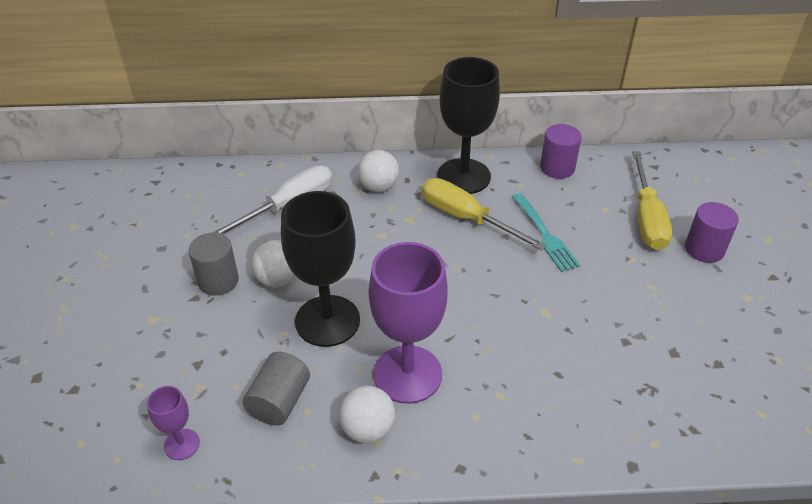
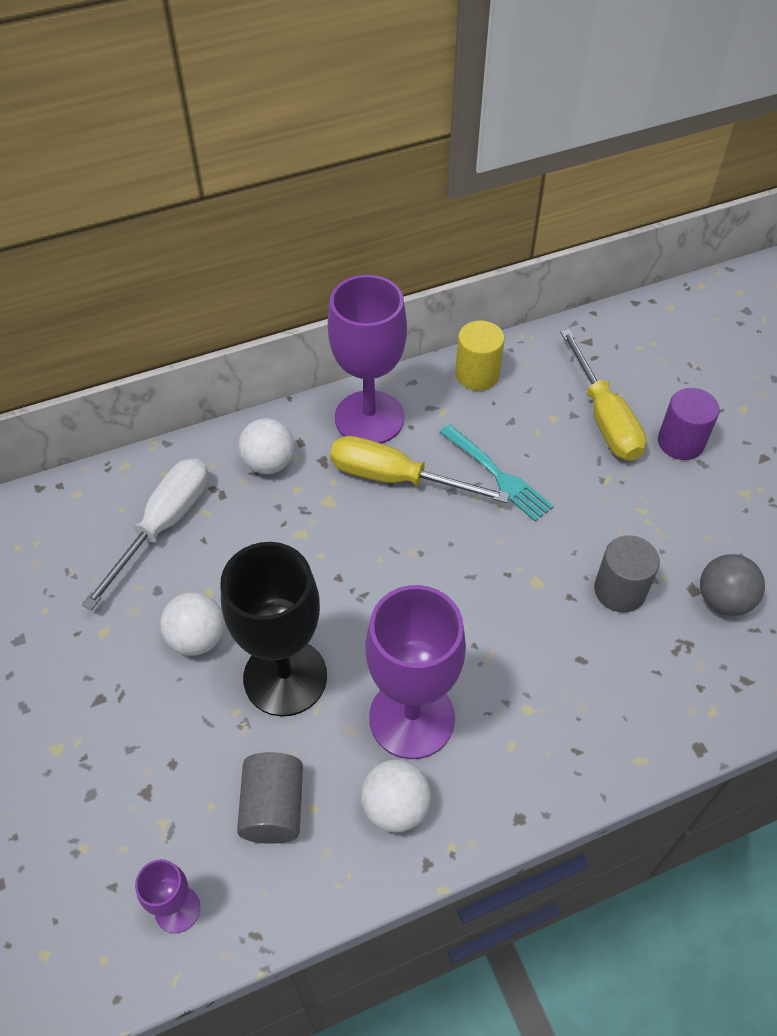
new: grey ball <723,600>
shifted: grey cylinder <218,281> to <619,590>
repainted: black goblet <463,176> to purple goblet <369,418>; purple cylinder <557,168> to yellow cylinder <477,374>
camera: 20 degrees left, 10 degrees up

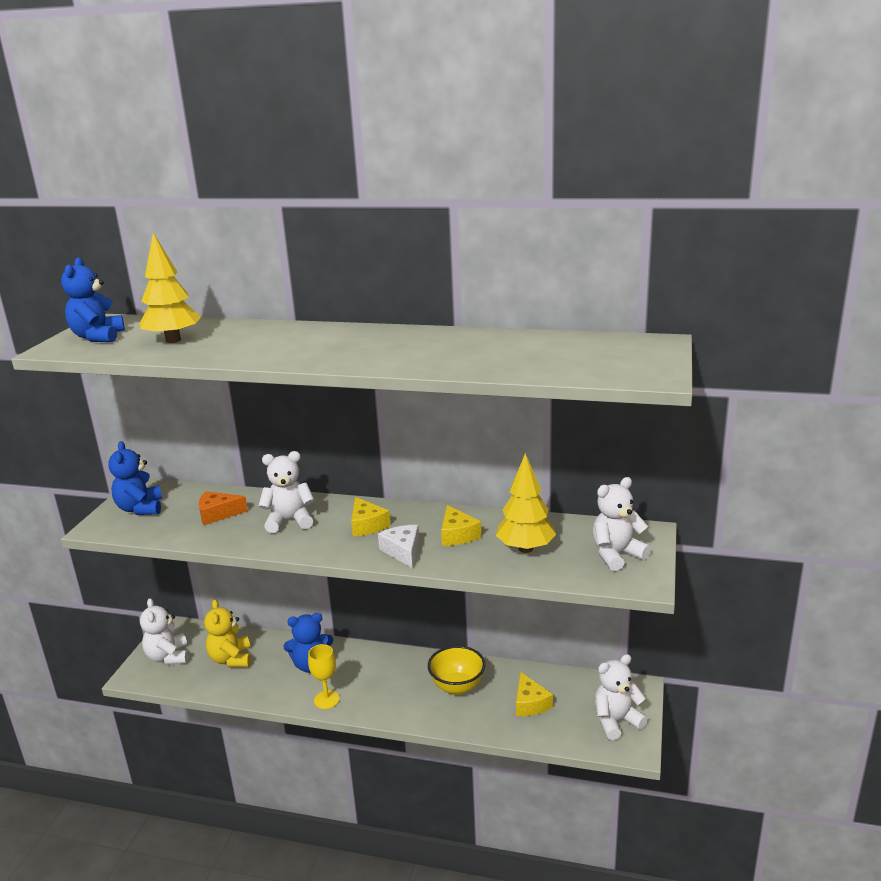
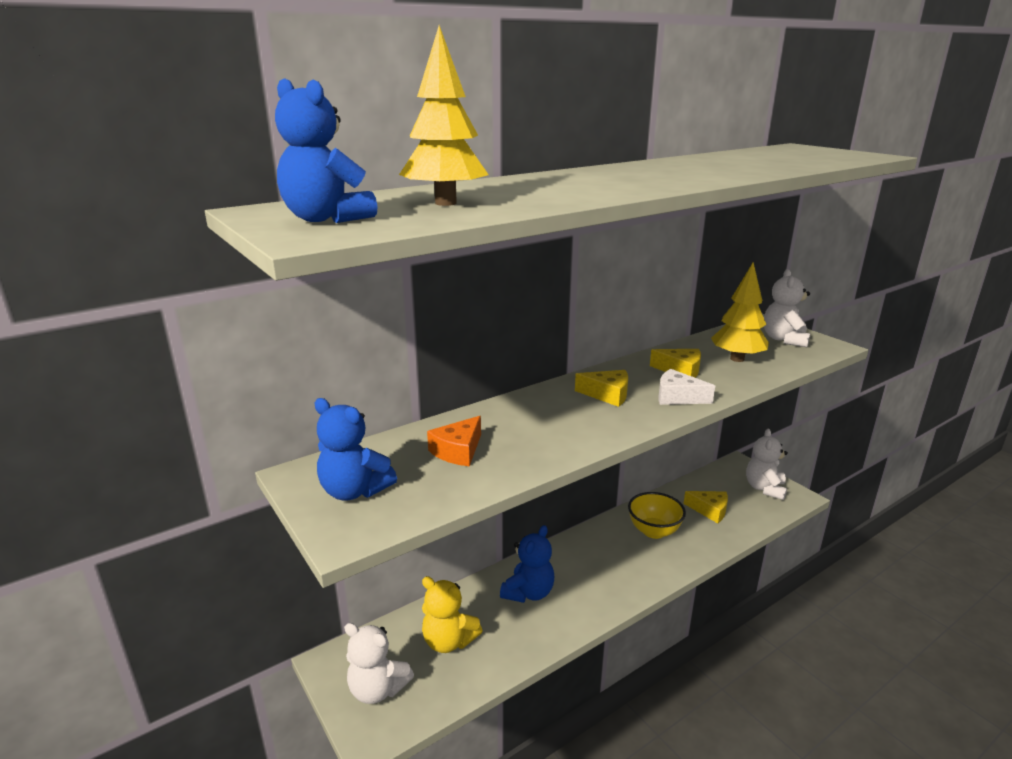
gone: white teddy bear <289,521>; yellow goblet <326,700>
camera: 50 degrees left, 0 degrees up

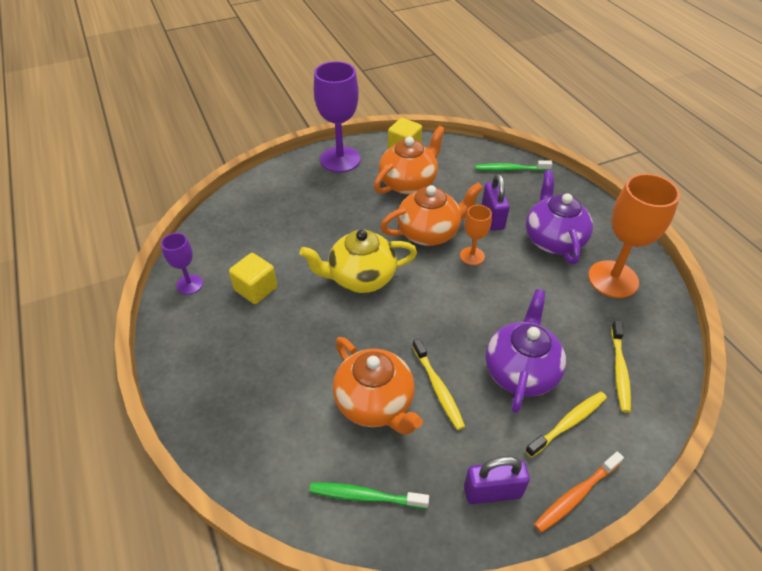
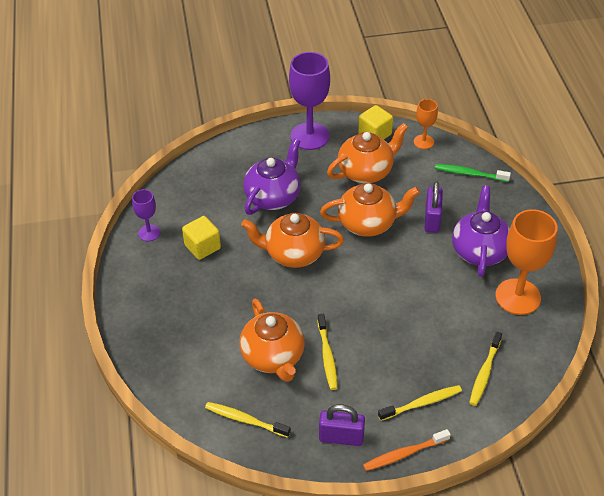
shifted: orange goblet <472,256> to <423,142>; purple teapot <520,371> to <273,197>
repainted: yellow teapot <361,278> to orange teapot <293,254>; green toothbrush <365,496> to yellow toothbrush <245,420>
camera: 15 degrees right, 0 degrees up

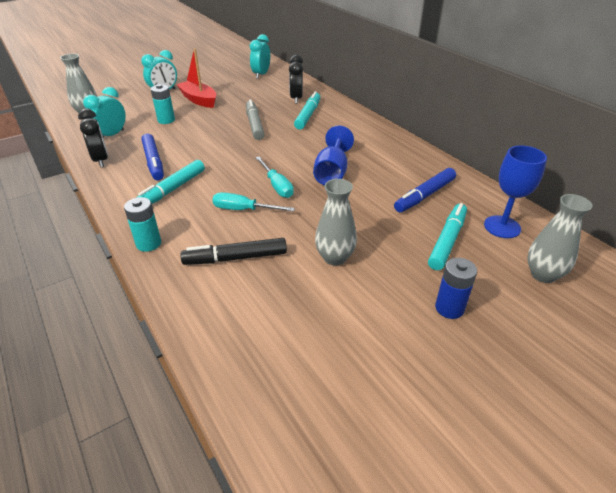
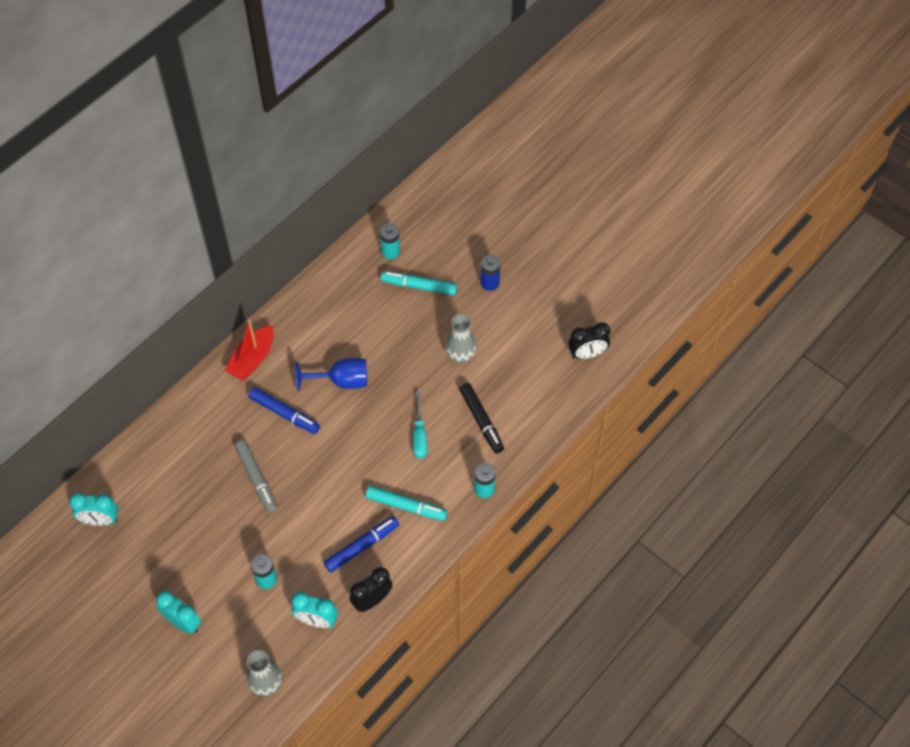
gone: turquoise screwdriver <277,186>; turquoise marker <308,115>; grey vase <543,274>
shifted: red boat <199,100> to <252,359>; black clock <296,98> to <587,354>; blue marker <425,195> to <284,413>
swapped: blue goblet <502,227> to turquoise battery <390,251>
rotated: grey marker <254,125> = <257,479> 90 degrees counterclockwise
camera: 105 degrees left, 20 degrees up

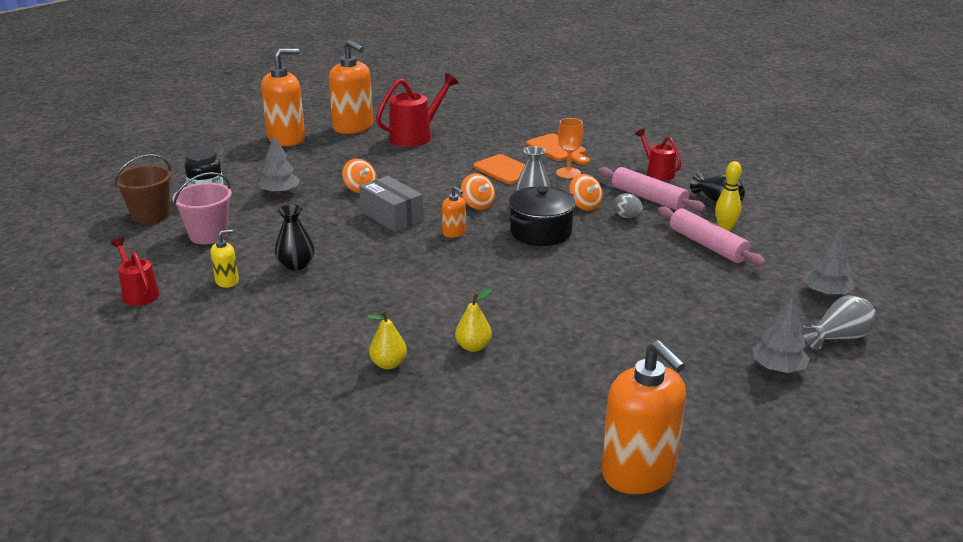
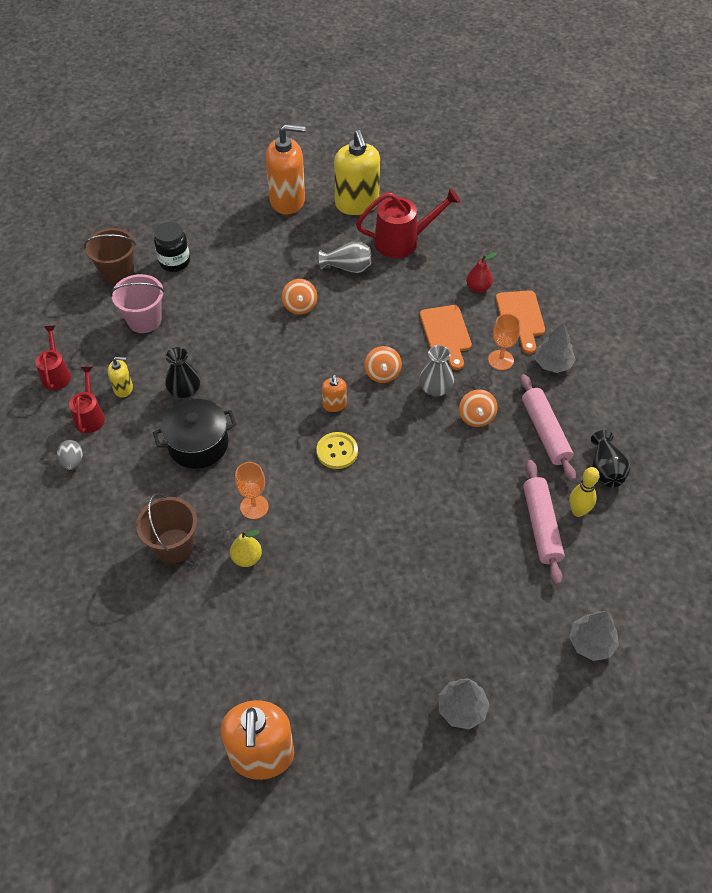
gone: grey box <392,216>
new: orange goblet <254,507>; yellow button <337,451>; red pear <478,288>
shifted: grey tree <280,192> to <552,363>; black pot <541,232> to <198,444>; grey egg <627,217> to <72,462>; red watering can <657,172> to <90,416>; grey vase <838,338> to <348,267>
swapped: yellow pear <388,364> to brown bucket <174,546>
repainted: orange soap dispenser <353,127> to yellow soap dispenser <357,204>
camera: 30 degrees right, 25 degrees up

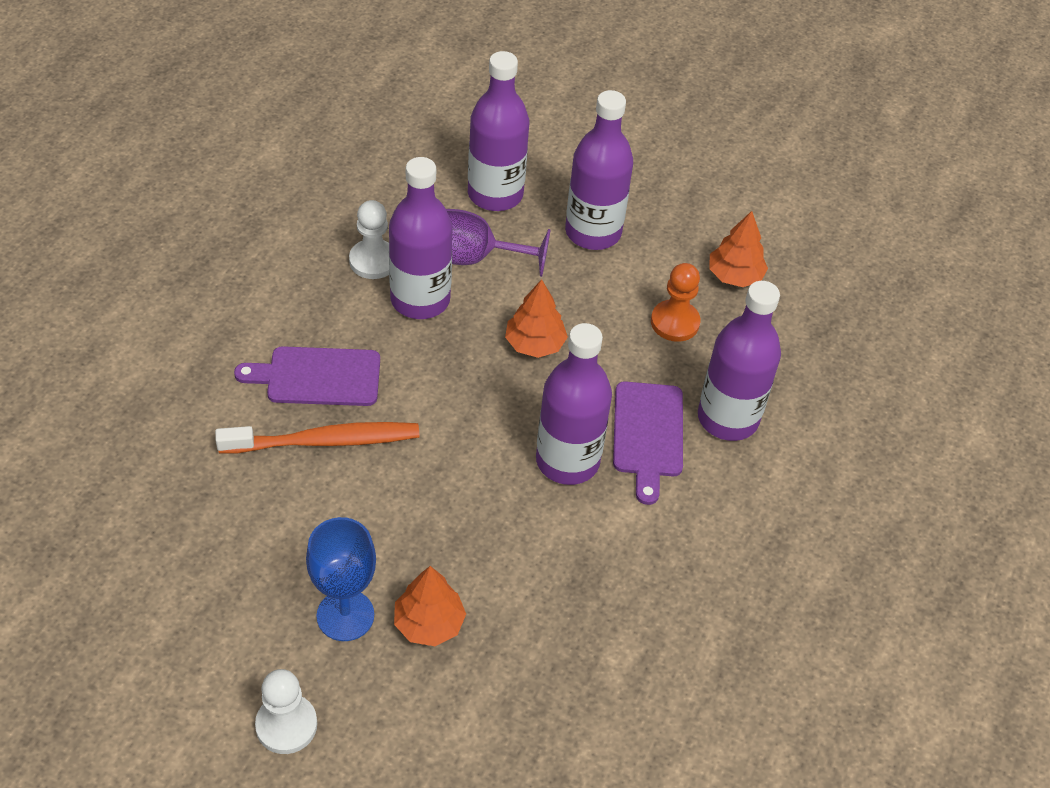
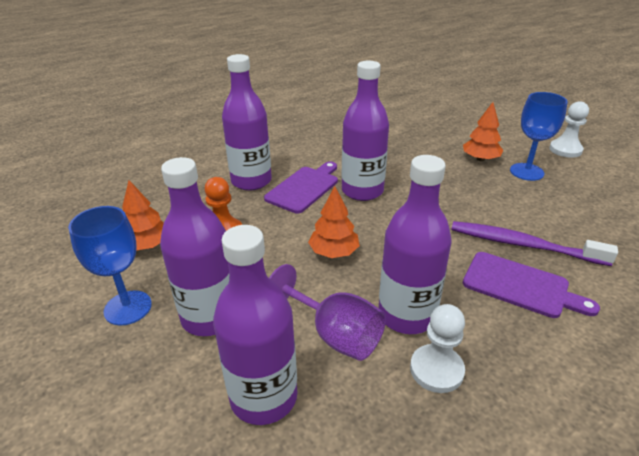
new: blue goblet <128,308>
repainted: orange toothbrush <325,441> to purple toothbrush <523,245>
camera: 145 degrees left, 15 degrees down

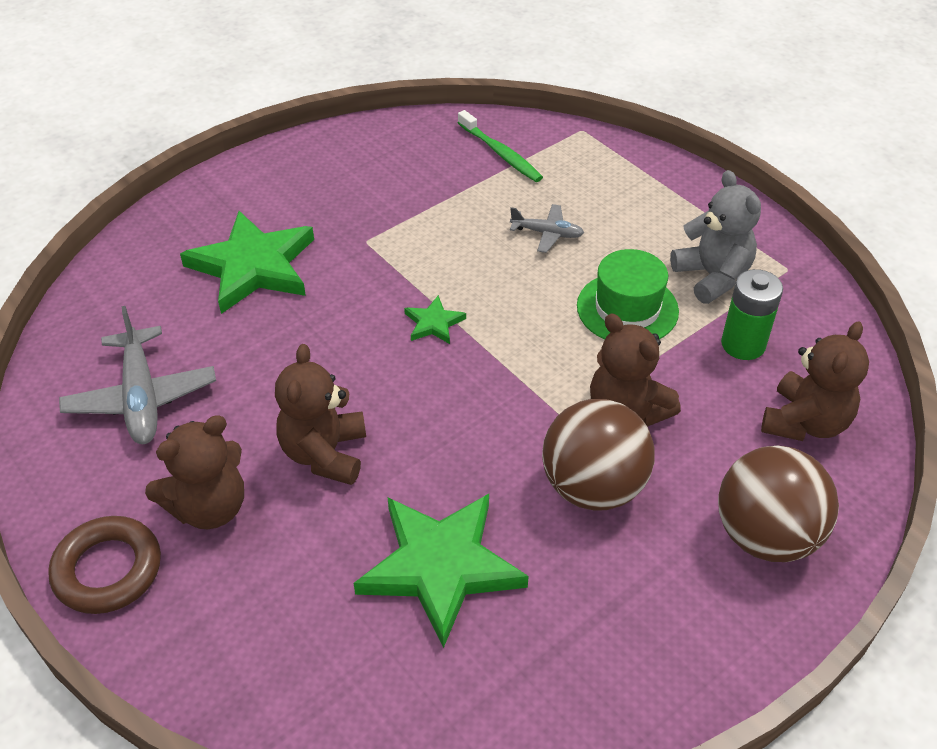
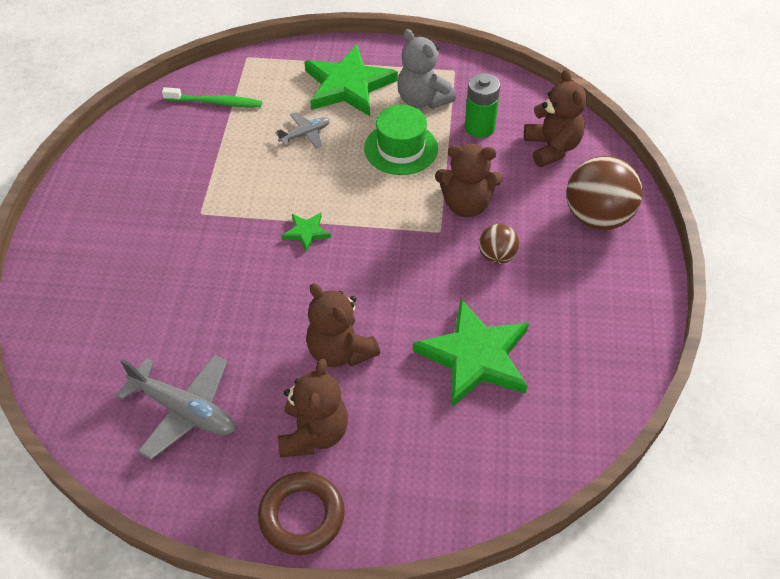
shifted: green star <253,266> to <348,85>
rotated: grey teddy bear <712,276> = <422,100> 150 degrees counterclockwise
scaled: brown ball <593,487> = <497,256> x0.53
camera: 45 degrees left, 5 degrees up

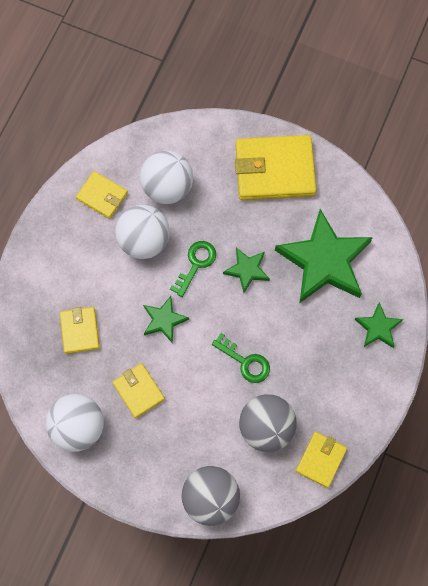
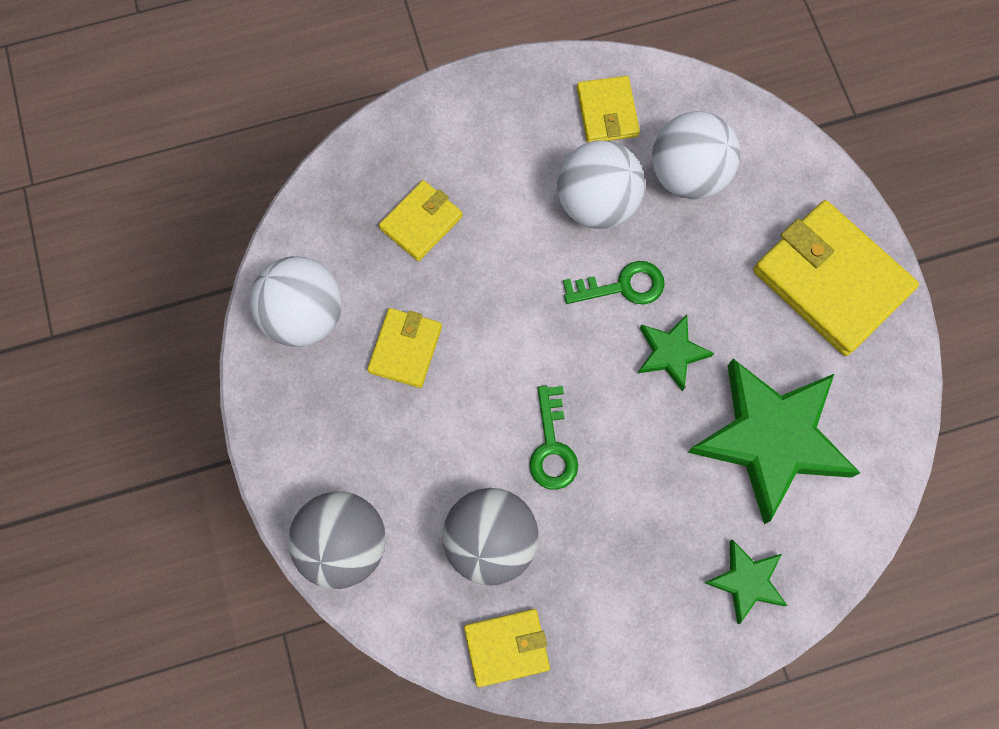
gone: green star <164,320>
camera: 50 degrees right, 0 degrees up

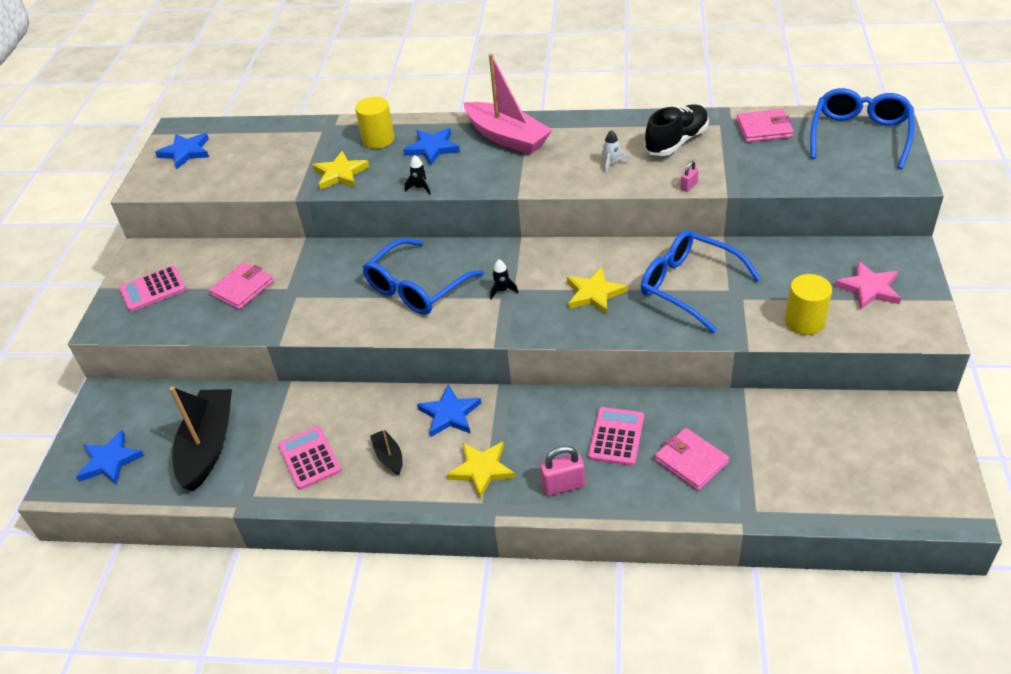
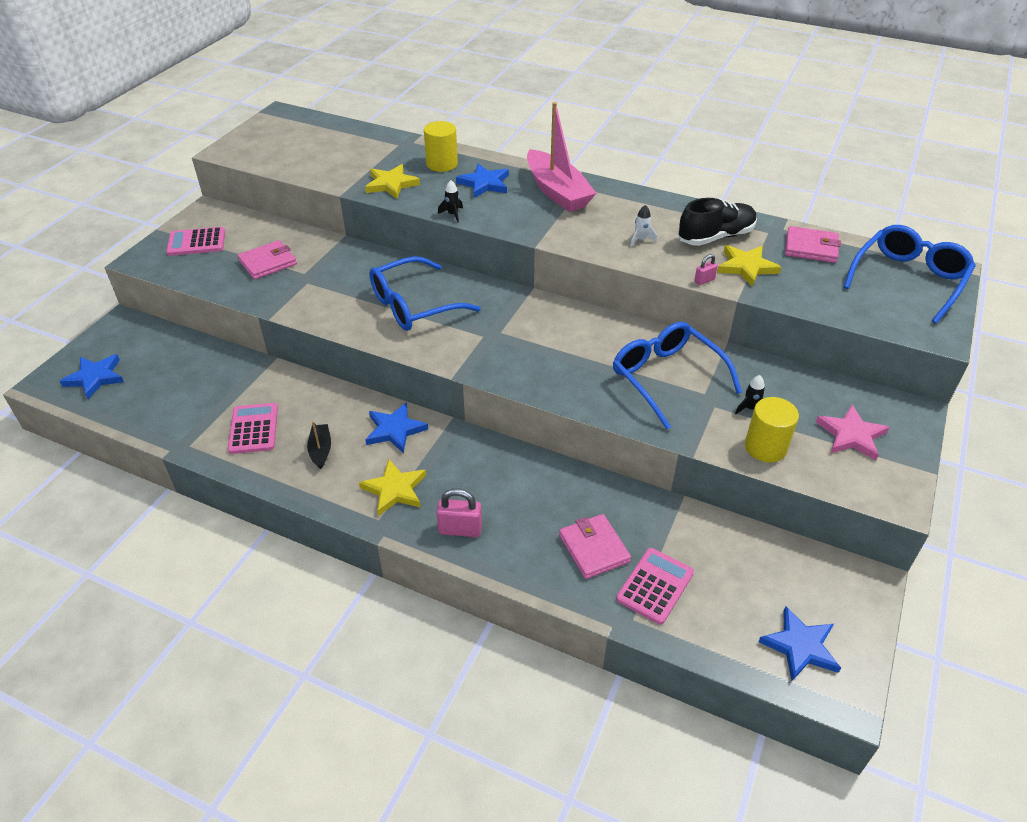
gone: black boat <208,446>
shifted: blue star <186,152> to <800,646>; black rocket <502,290> to <750,408>; yellow star <594,293> to <746,267>; pink calculator <616,437> to <655,586>
camera: 15 degrees right, 0 degrees up

